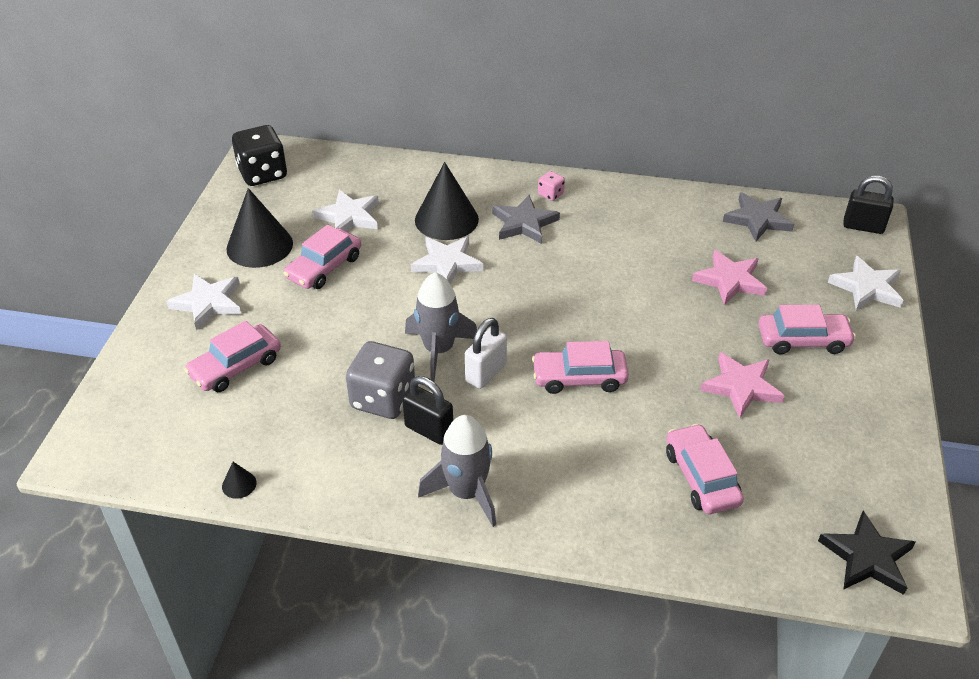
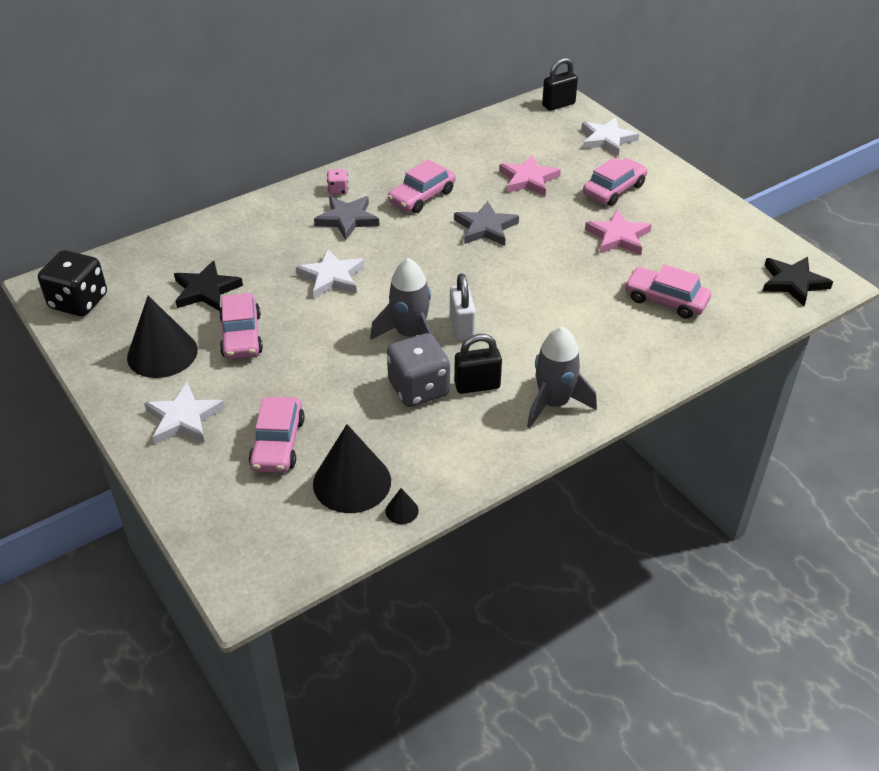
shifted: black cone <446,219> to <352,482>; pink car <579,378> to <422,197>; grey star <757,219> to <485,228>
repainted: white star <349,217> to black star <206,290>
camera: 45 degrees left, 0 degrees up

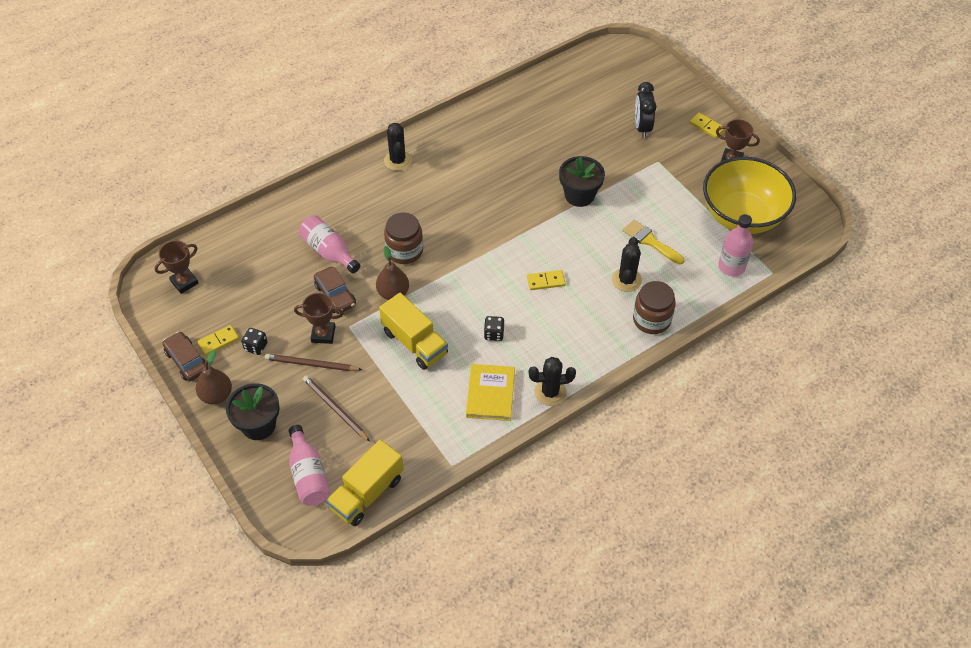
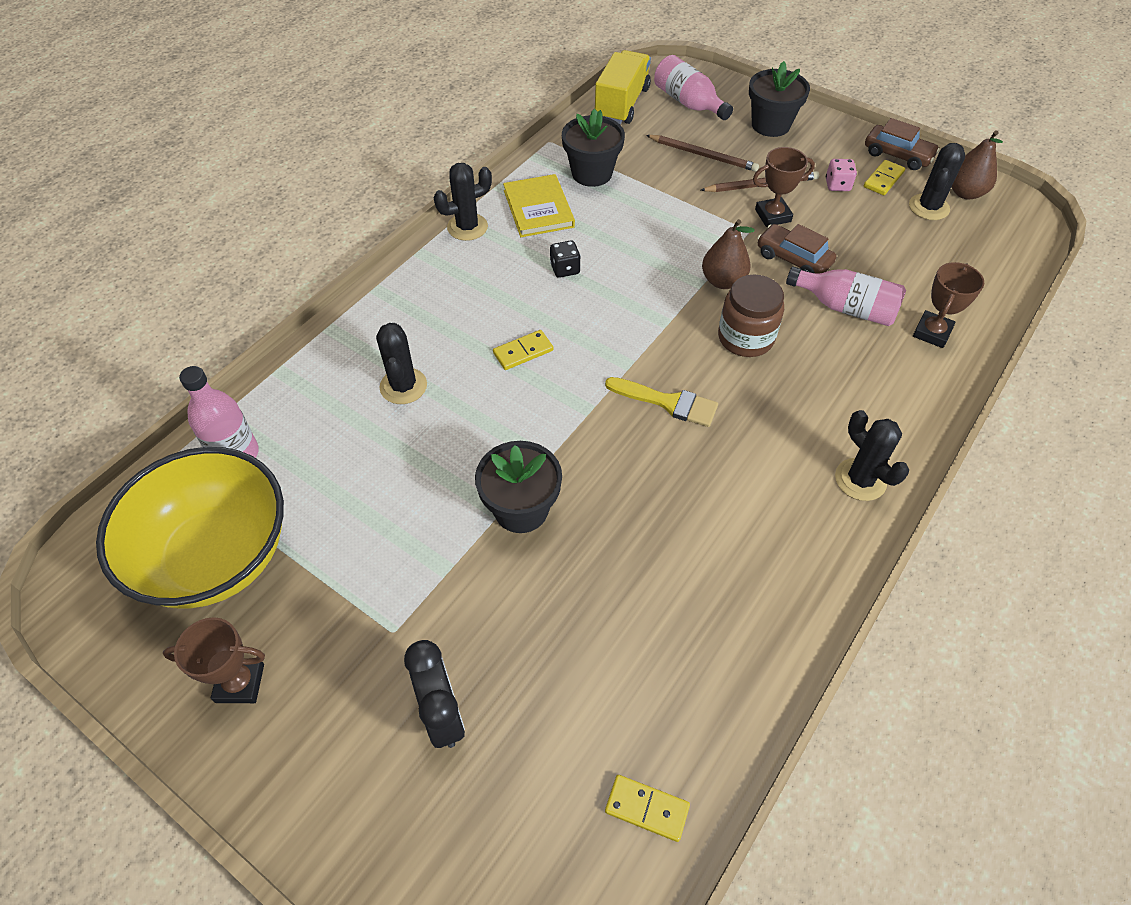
gone: yellow truck <415,342>; brown jar <651,319>
new: black flower pot <592,173>; black cactus <928,207>
shifted: brown trophy <184,282> to <932,332>; brown pear <216,395> to <965,193>; yellow brush <650,241> to <668,402>; yellow domino <706,126> to <647,808>
repainted: black dice <256,347> to pink dice <837,185>
camera: 160 degrees right, 0 degrees up

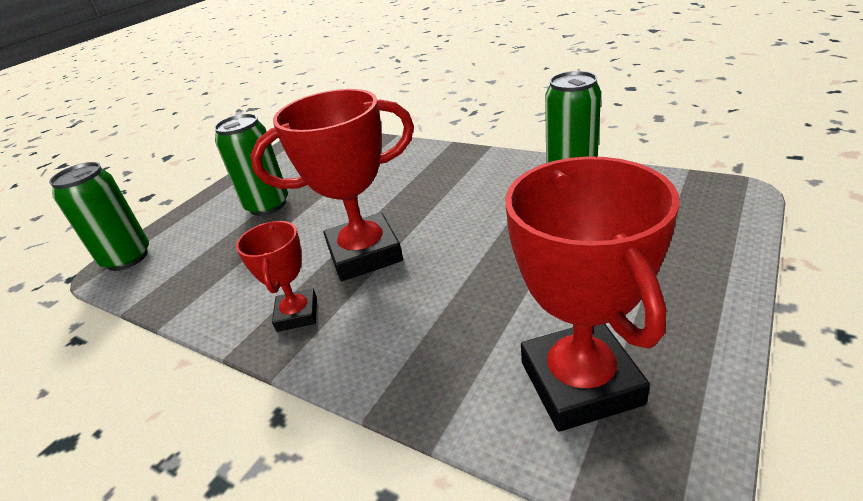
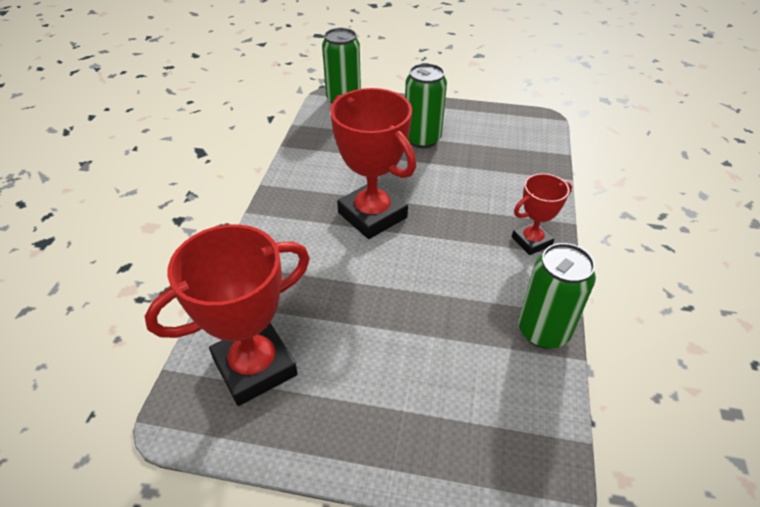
shifted: red trophy <297,314> to <531,241>
camera: 65 degrees right, 10 degrees up

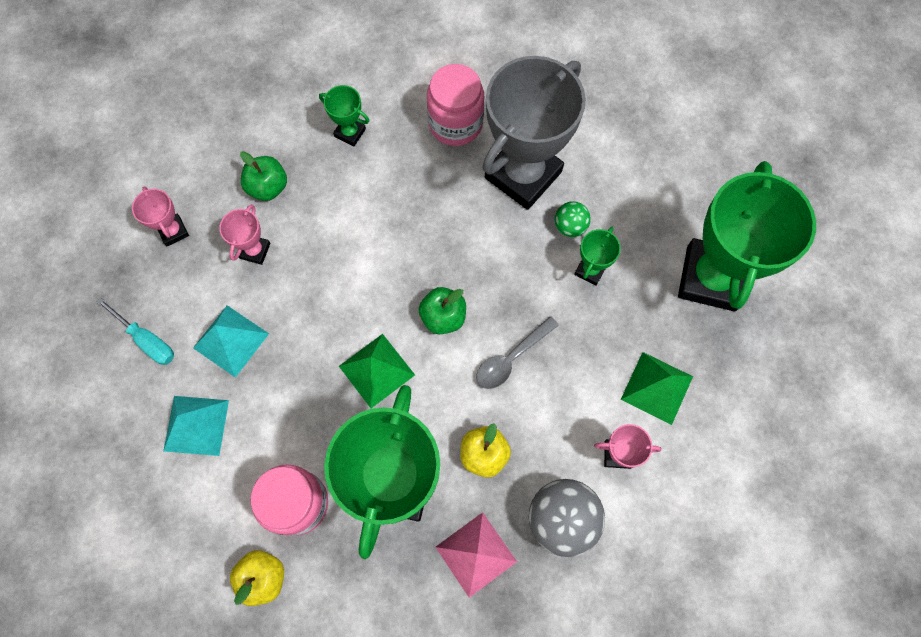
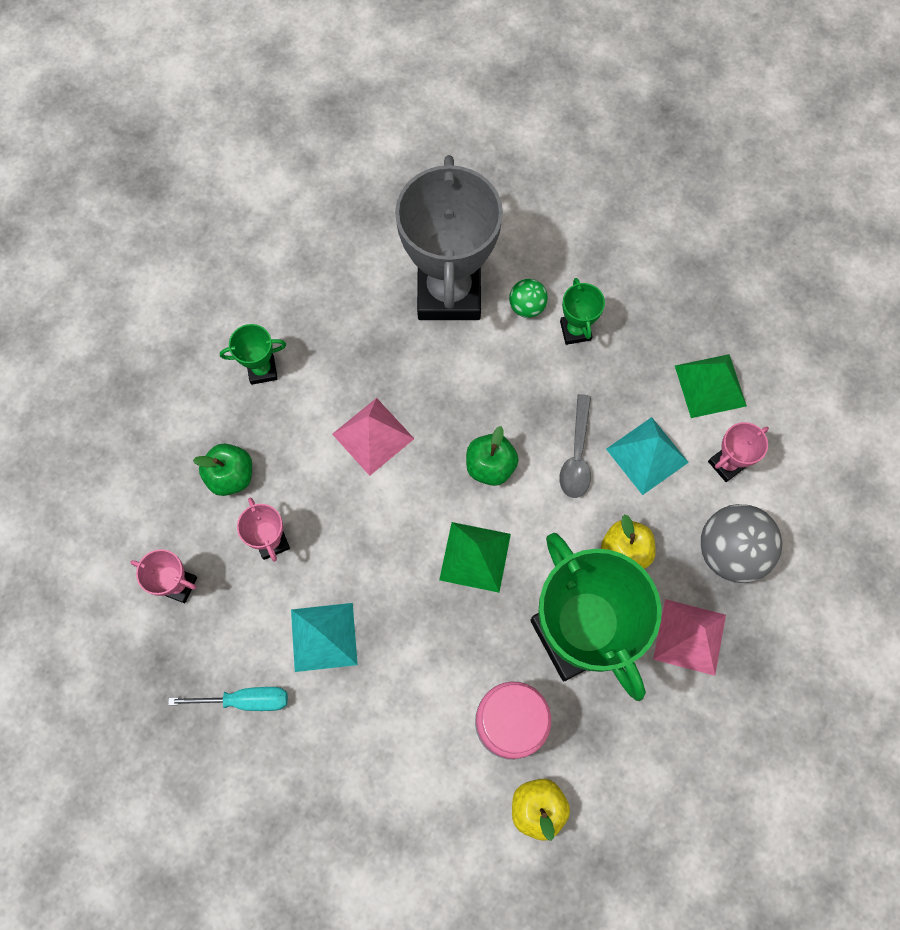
gone: pink jar <455,124>; green trophy <710,278>
new: pink pyramid <373,436>
shifted: turquoise pyramid <196,425> to <647,455>
camera: 40 degrees left, 0 degrees up

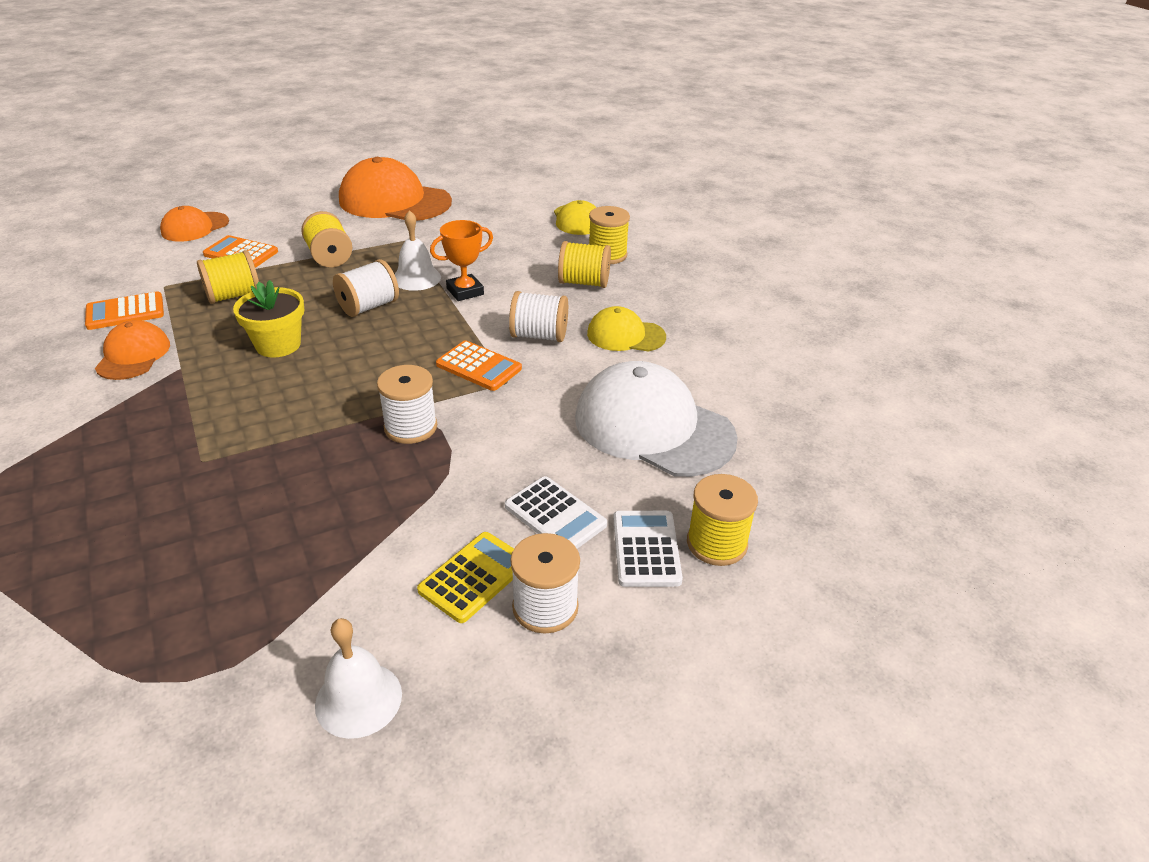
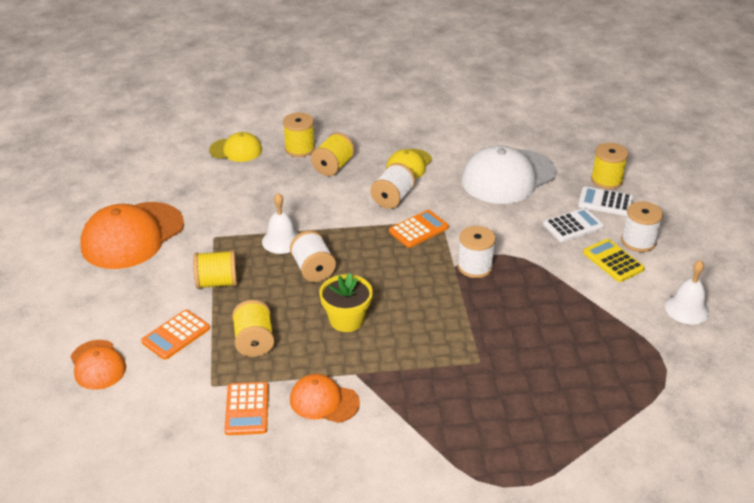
gone: orange trophy <465,291>
camera: 70 degrees left, 0 degrees up

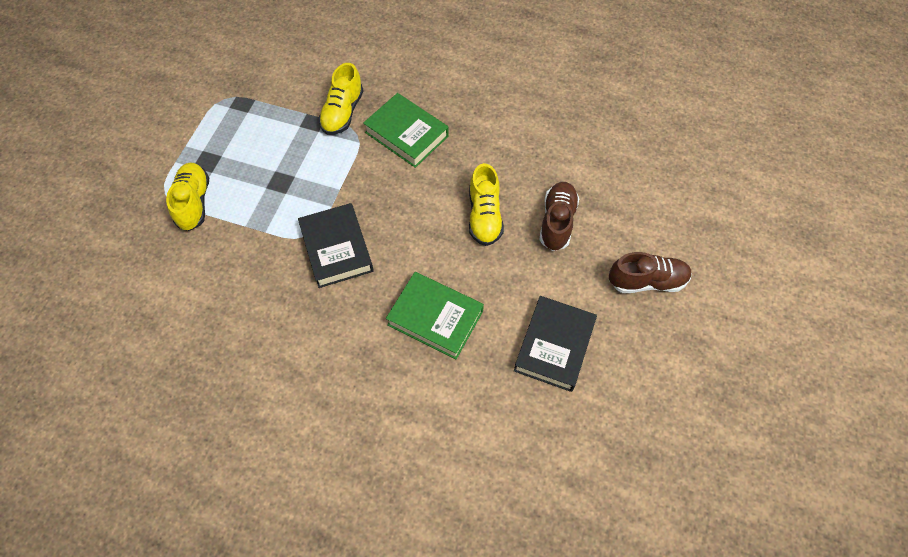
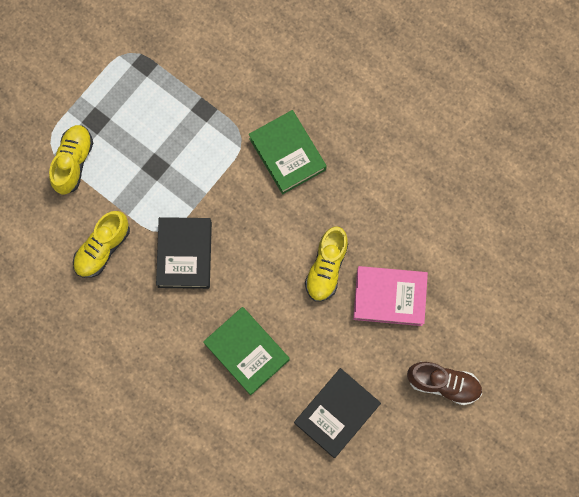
shifted: yellow shoe <342,113> to <103,248>
swapped: brown shoe <557,222> to pink book <389,297>
camera: 20 degrees right, 15 degrees up

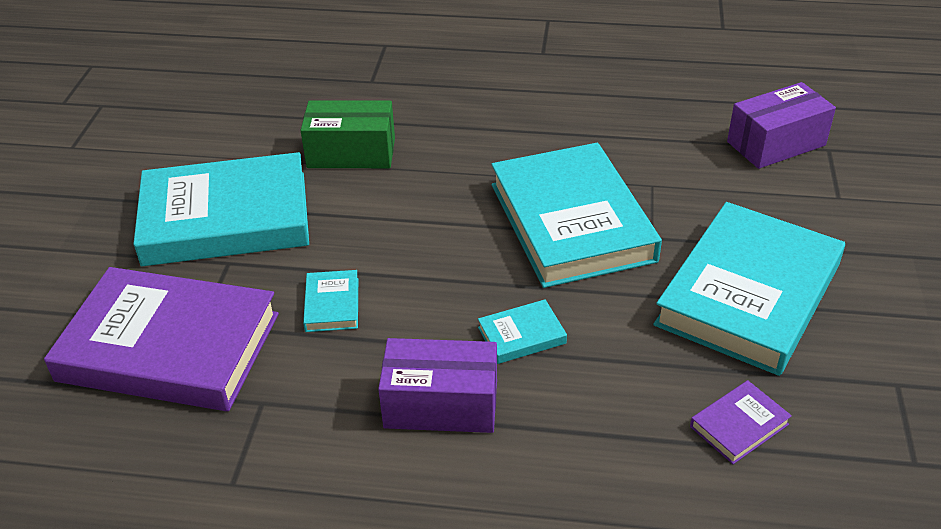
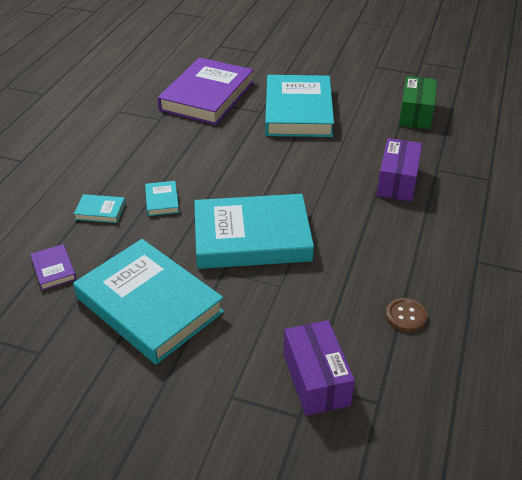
new: brown button <405,316>
shifted: green box <351,153> to <415,114>; turquoise book <332,304> to <100,211>; purple box <441,404> to <397,181>
camera: 100 degrees right, 0 degrees up

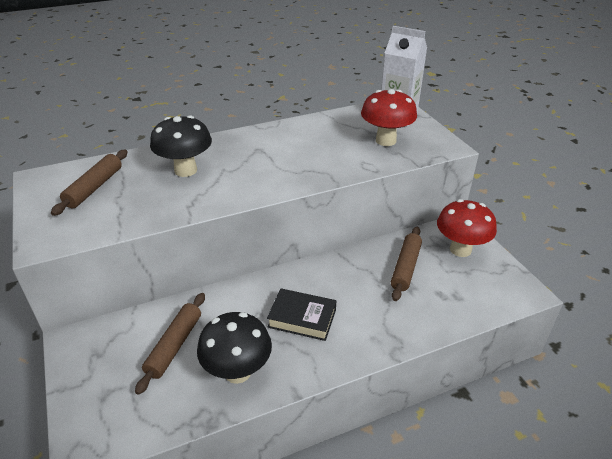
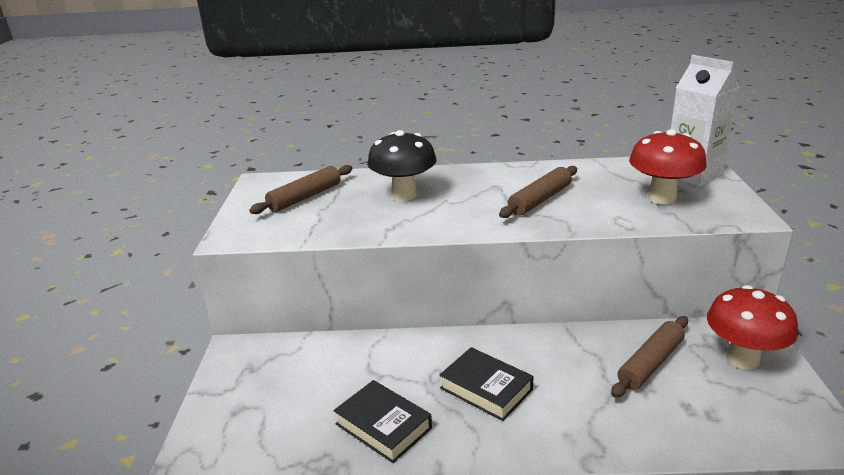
shifted: brown rolling pin <175,346> to <540,200>
swapped: black mushroom <237,372> to black book <383,426>
camera: 25 degrees right, 10 degrees down

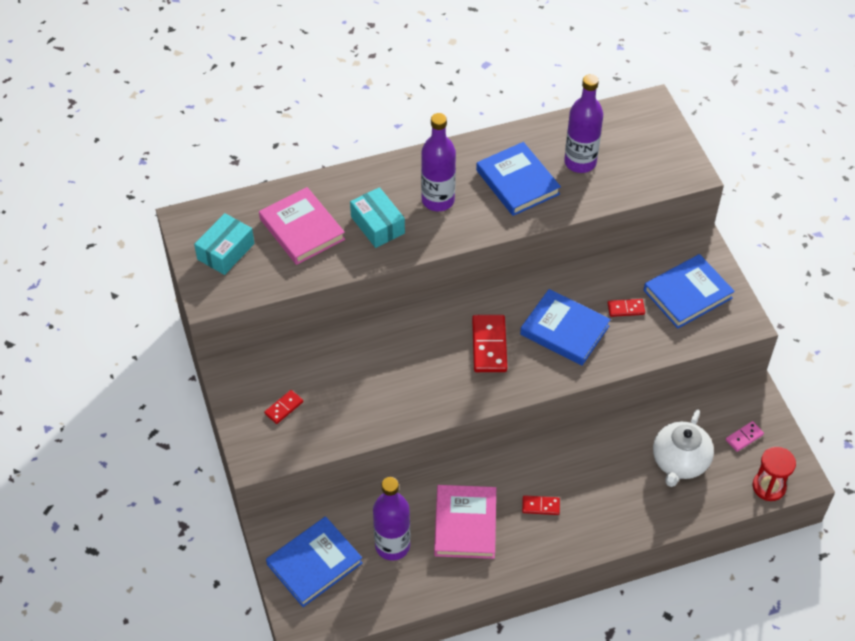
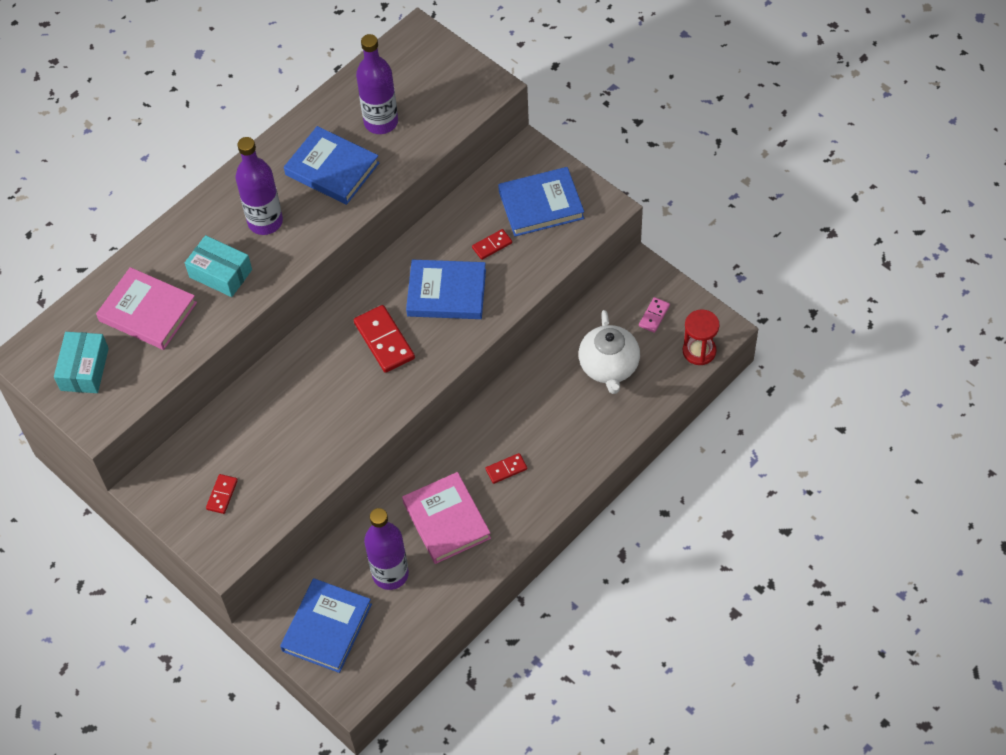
rotated: blue book <687,294> = <541,205> 45 degrees clockwise
camera: 25 degrees left, 5 degrees up

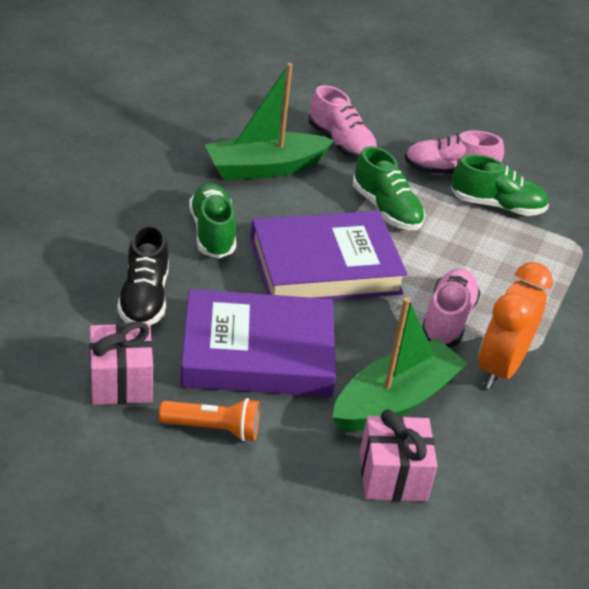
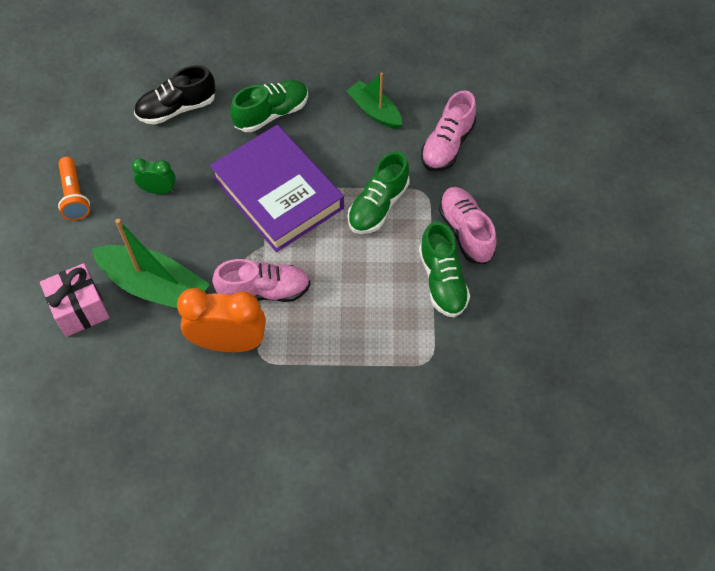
gone: pink gift <121,382>
swapped: purple book <257,352> to green clock <158,190>
scaled: green boat <265,168> = <374,111> x0.61
camera: 70 degrees right, 20 degrees up

